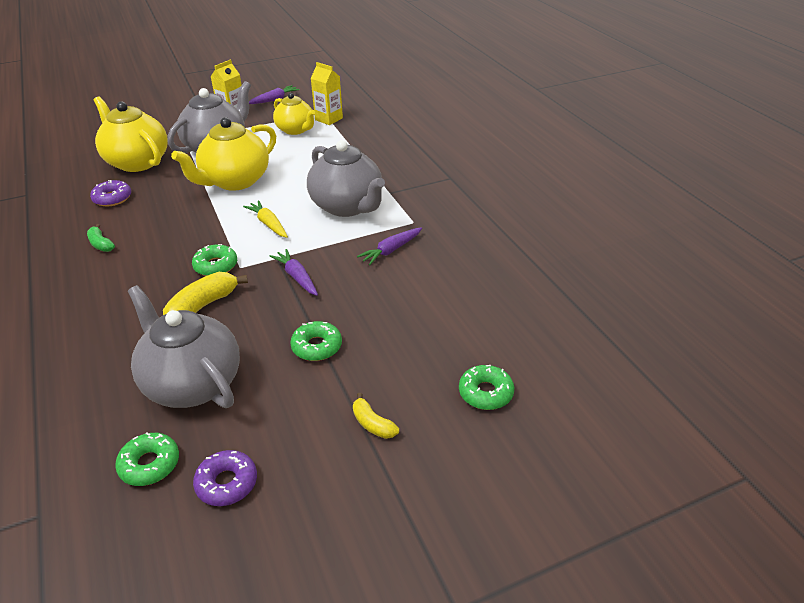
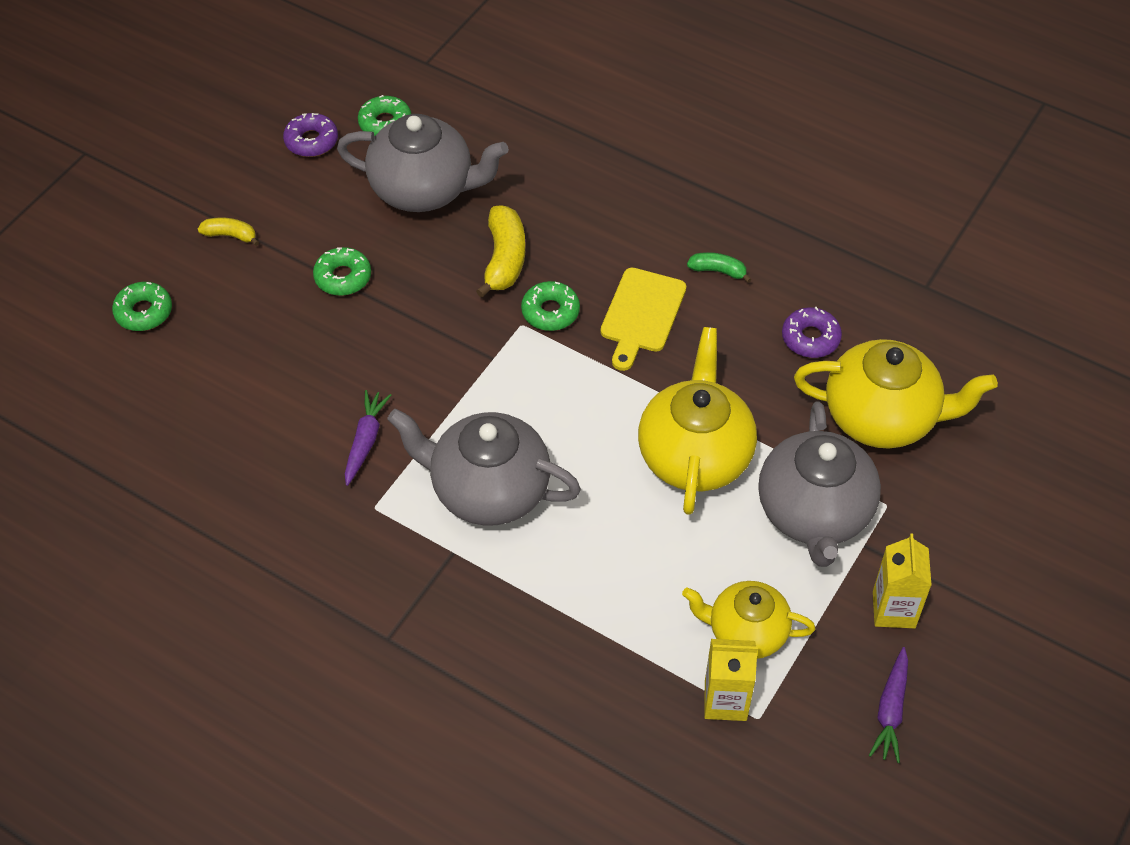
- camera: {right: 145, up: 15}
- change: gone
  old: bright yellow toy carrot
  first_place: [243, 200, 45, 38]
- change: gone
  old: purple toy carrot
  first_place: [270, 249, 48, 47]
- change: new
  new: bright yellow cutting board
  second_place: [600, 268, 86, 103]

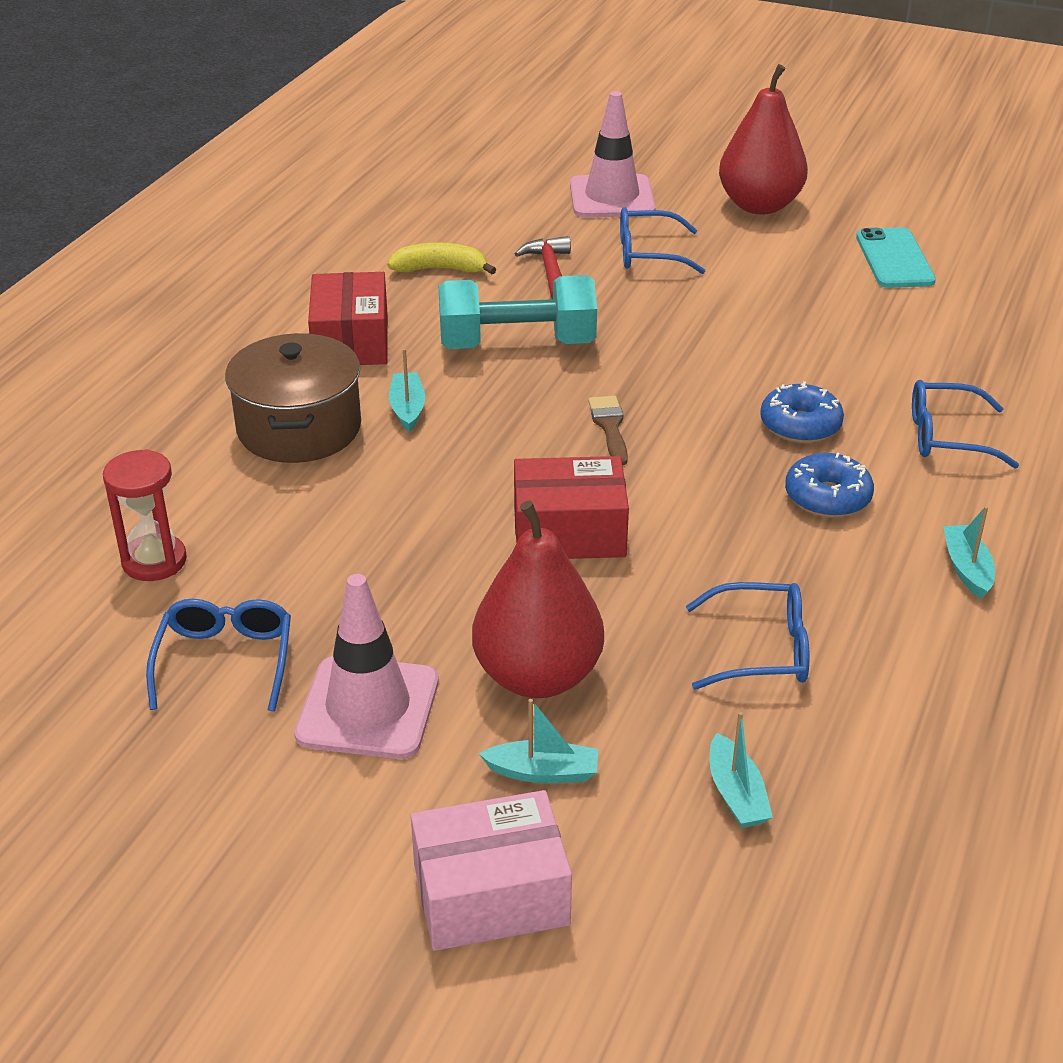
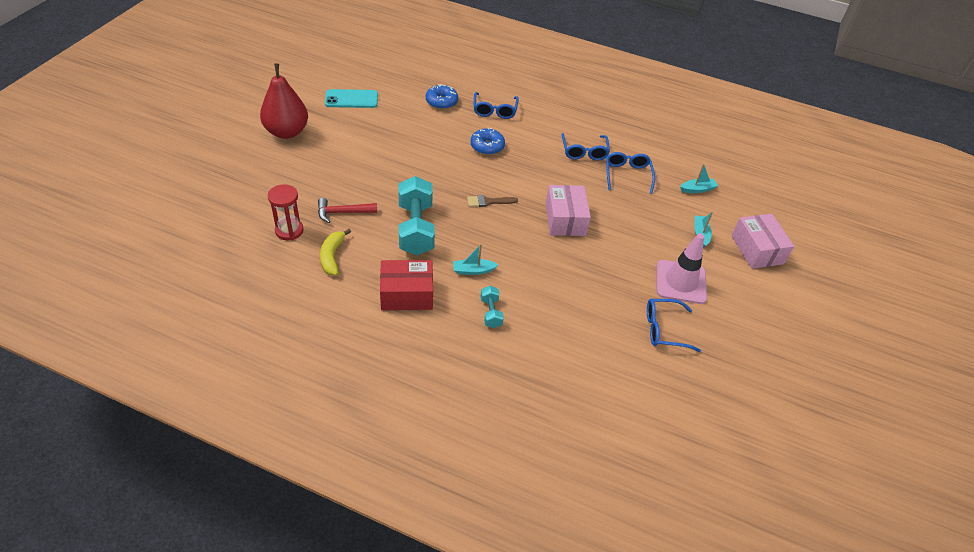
- camera: {right: -95, up: 10}
- change: shifted
  old: crimson hourglass
  first_place: [103, 449, 84, 132]
  second_place: [268, 184, 36, 56]
- change: swapped
  old: brown cooking pot
  new: aqua dumbbell
  first_place: [225, 333, 136, 130]
  second_place: [481, 286, 23, 42]
- change: gone
  old: crimson pear fruit
  first_place: [472, 500, 132, 198]
- change: repainted
  old: crimson box
  new: pink box
  first_place: [514, 456, 115, 103]
  second_place: [546, 185, 45, 51]
- change: gone
  old: pink traffic cone
  first_place: [570, 91, 86, 126]
- change: shifted
  old: blue spectacles
  first_place: [620, 207, 86, 67]
  second_place: [561, 133, 49, 27]
- change: shifted
  old: blue doughnut
  first_place: [785, 452, 89, 66]
  second_place: [426, 84, 32, 25]
- change: gone
  old: aqua sailboat
  first_place: [943, 506, 52, 93]

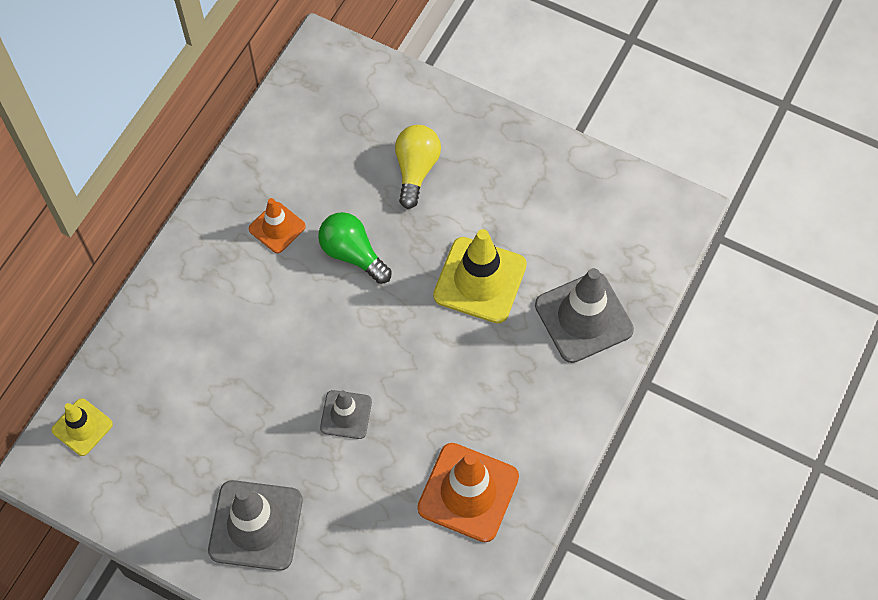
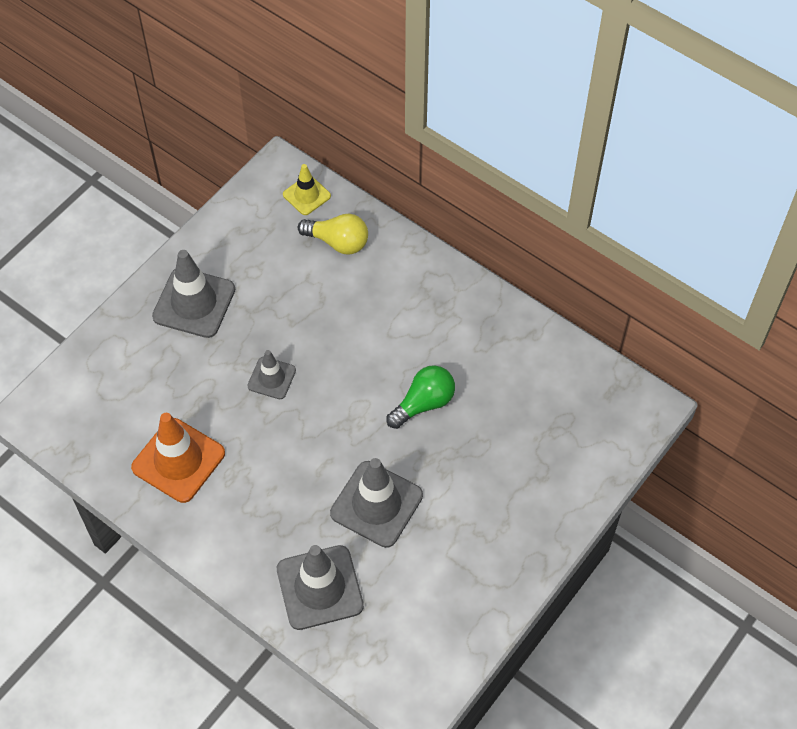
- camera: {right: 100, up: -5}
- change: gone
  old: orange-coloured traffic cone
  first_place: [249, 198, 57, 55]
- change: shifted
  old: bright yellow bulb
  first_place: [395, 125, 46, 84]
  second_place: [298, 213, 70, 42]
- change: repainted
  old: bright yellow traffic cone
  new: gray traffic cone
  first_place: [433, 229, 94, 94]
  second_place: [330, 458, 93, 90]

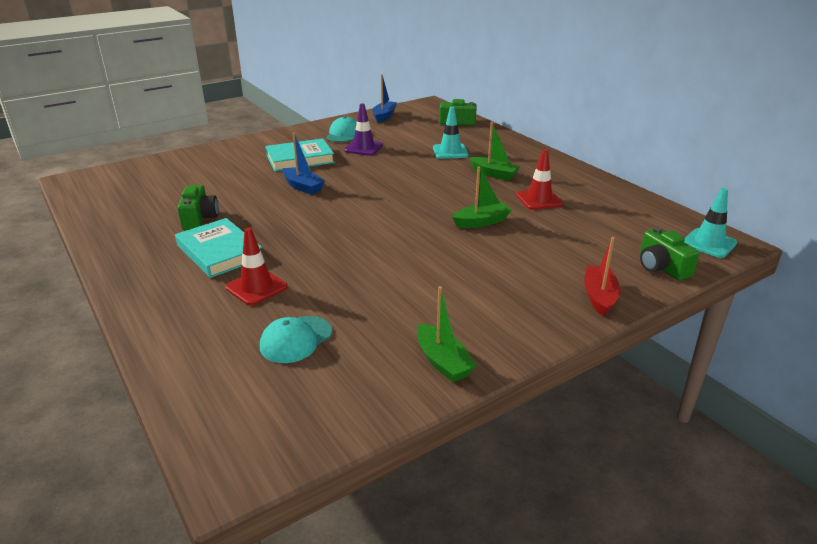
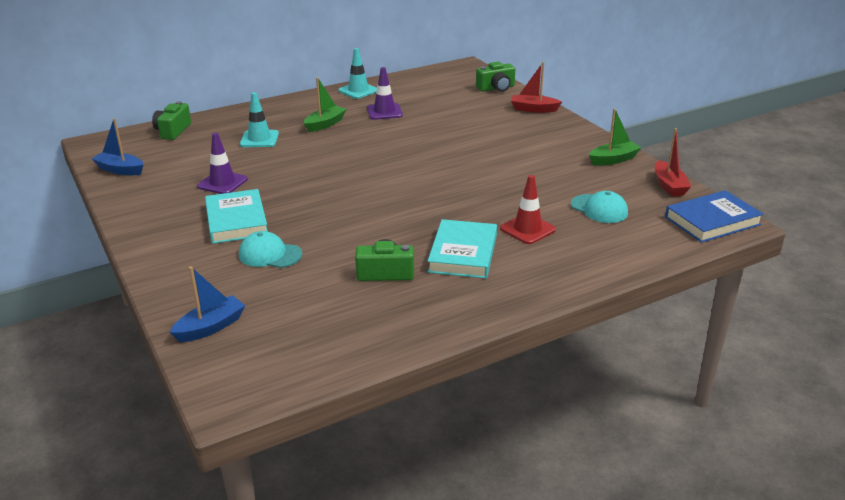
- camera: {right: -85, up: 0}
- change: rotated
  old: aqua book
  first_place: [175, 218, 87, 60]
  second_place: [428, 219, 69, 59]
  degrees: -45
- change: shifted
  old: blue sailboat
  first_place: [282, 133, 43, 62]
  second_place: [170, 266, 75, 76]
- change: shifted
  old: aqua peaked cap
  first_place: [326, 116, 31, 26]
  second_place: [239, 231, 63, 37]
- change: gone
  old: emerald sailboat
  first_place: [452, 166, 60, 62]
- change: repainted
  old: crimson traffic cone
  new: purple traffic cone
  first_place: [516, 149, 47, 61]
  second_place: [367, 67, 36, 53]
- change: shifted
  old: aqua traffic cone
  first_place: [684, 188, 53, 70]
  second_place: [338, 48, 39, 51]
- change: new
  new: crimson sailboat
  second_place: [655, 128, 36, 69]
- change: new
  new: blue book
  second_place: [665, 190, 99, 53]

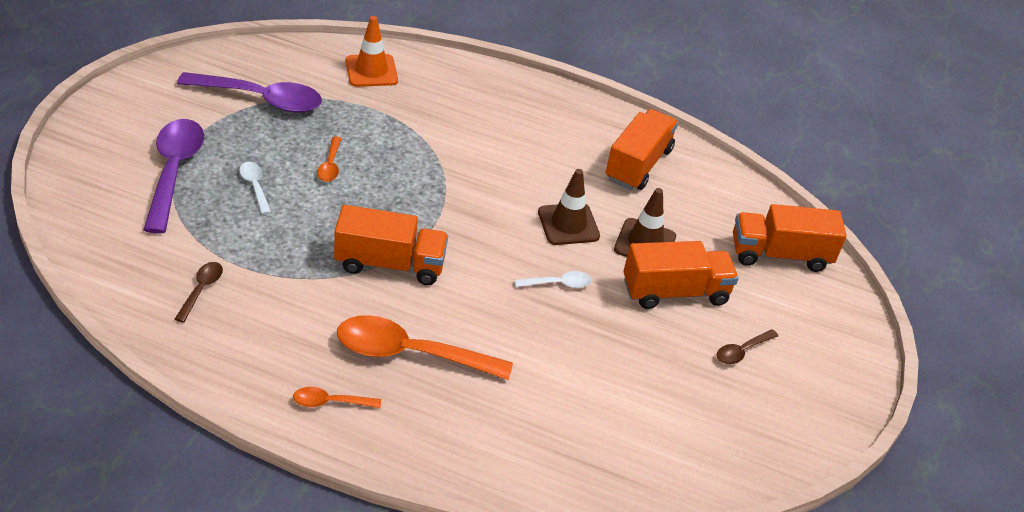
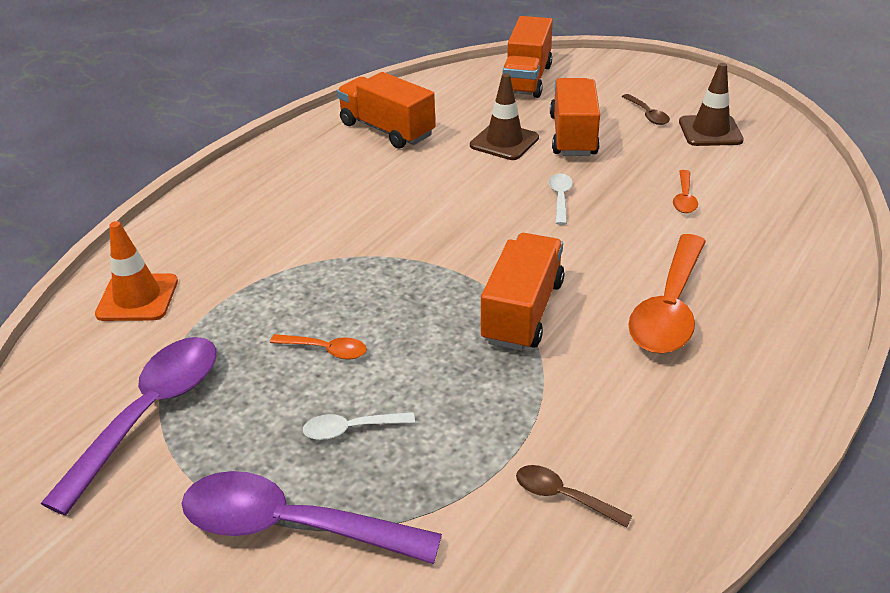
- camera: {right: -70, up: -5}
- change: shifted
  old: orange-coloured tablespoon
  first_place: [293, 387, 88, 21]
  second_place: [673, 170, 25, 43]
- change: shifted
  old: brown traffic cone
  first_place: [538, 169, 62, 76]
  second_place: [679, 63, 65, 83]

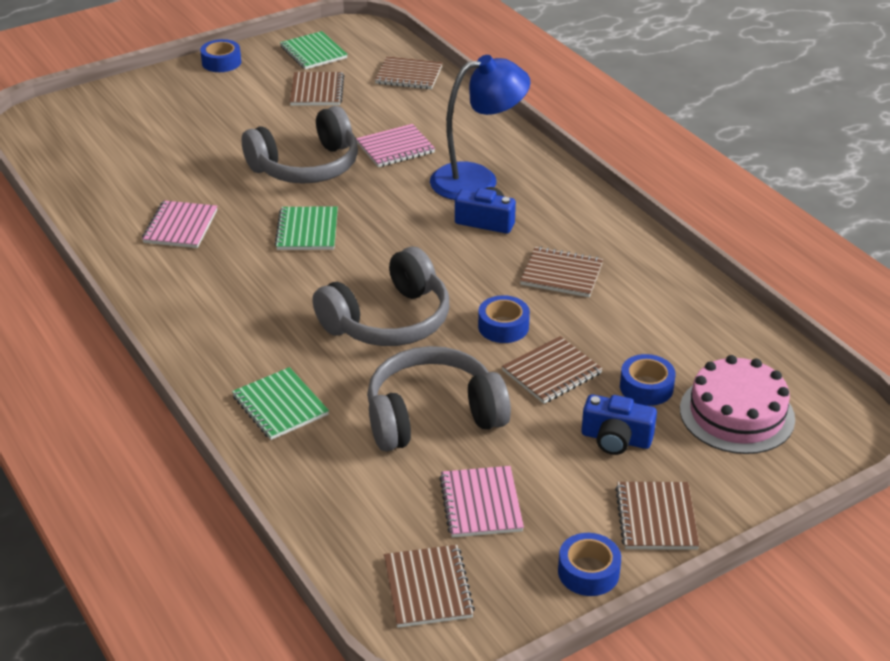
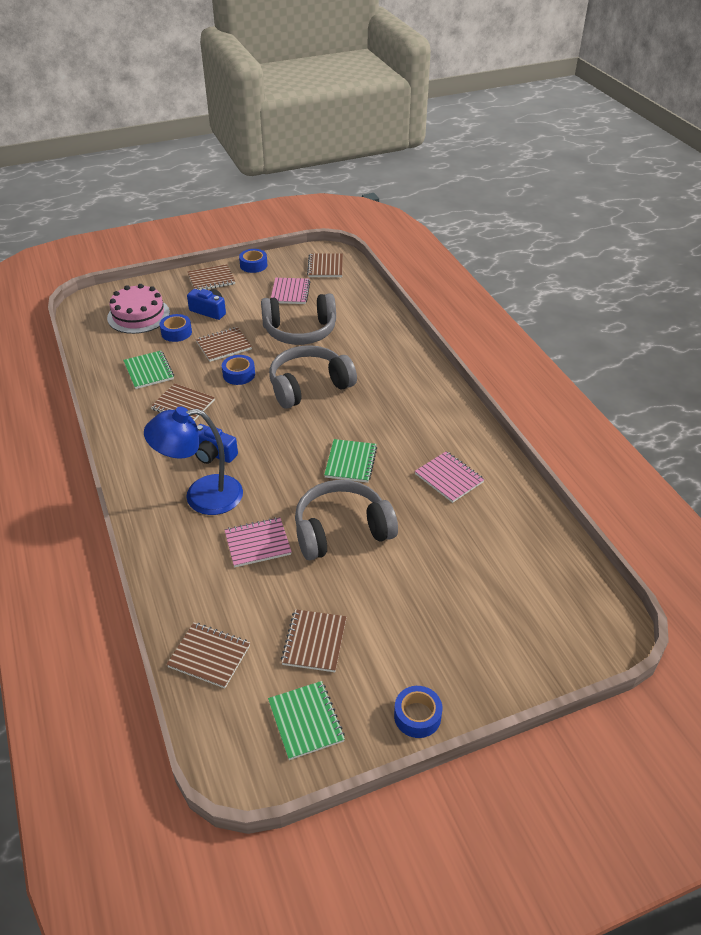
- camera: {right: -170, up: 5}
- change: rotated
  old: pink notebook
  first_place: [142, 201, 75, 47]
  second_place: [415, 451, 70, 52]
  degrees: -60
- change: shifted
  old: emerald notebook
  first_place: [232, 367, 97, 73]
  second_place: [123, 351, 51, 38]
- change: rotated
  old: brown notebook
  first_place: [615, 482, 85, 68]
  second_place: [187, 264, 48, 26]
  degrees: 60

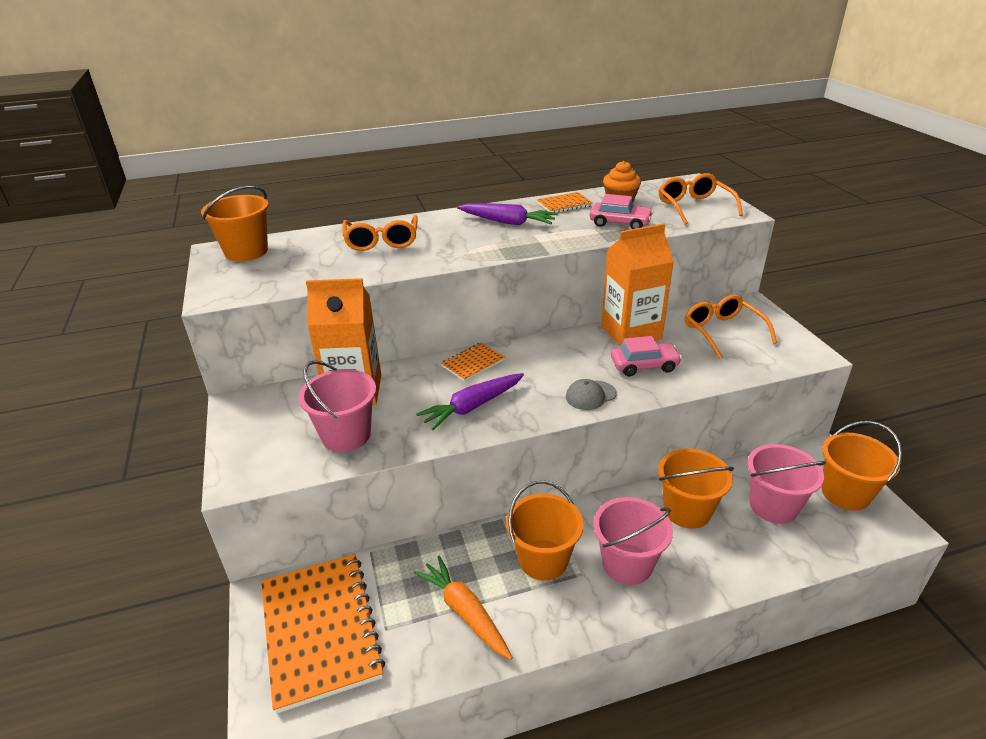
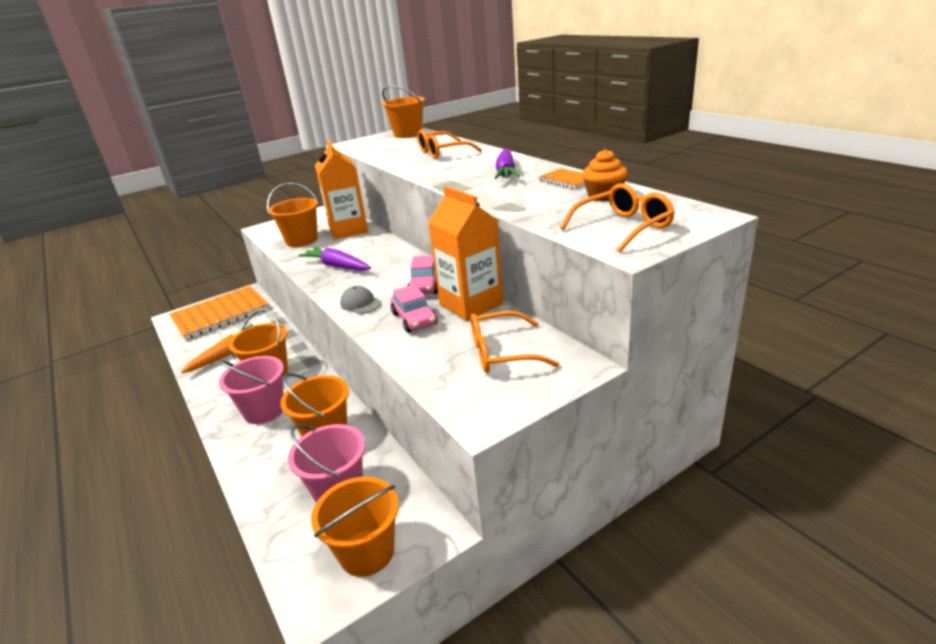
- camera: {right: 75, up: -5}
- change: repainted
  old: pink sand bucket
  new: orange-coloured sand bucket
  first_place: [298, 360, 78, 92]
  second_place: [267, 182, 51, 65]
- change: gone
  old: orange-coloured notebook
  first_place: [441, 343, 64, 38]
- change: shifted
  old: pink car
  first_place: [590, 194, 63, 35]
  second_place: [407, 255, 31, 39]
- change: rotated
  old: orange-coloured spectacles
  first_place: [685, 295, 92, 64]
  second_place: [471, 311, 88, 62]
  degrees: -150

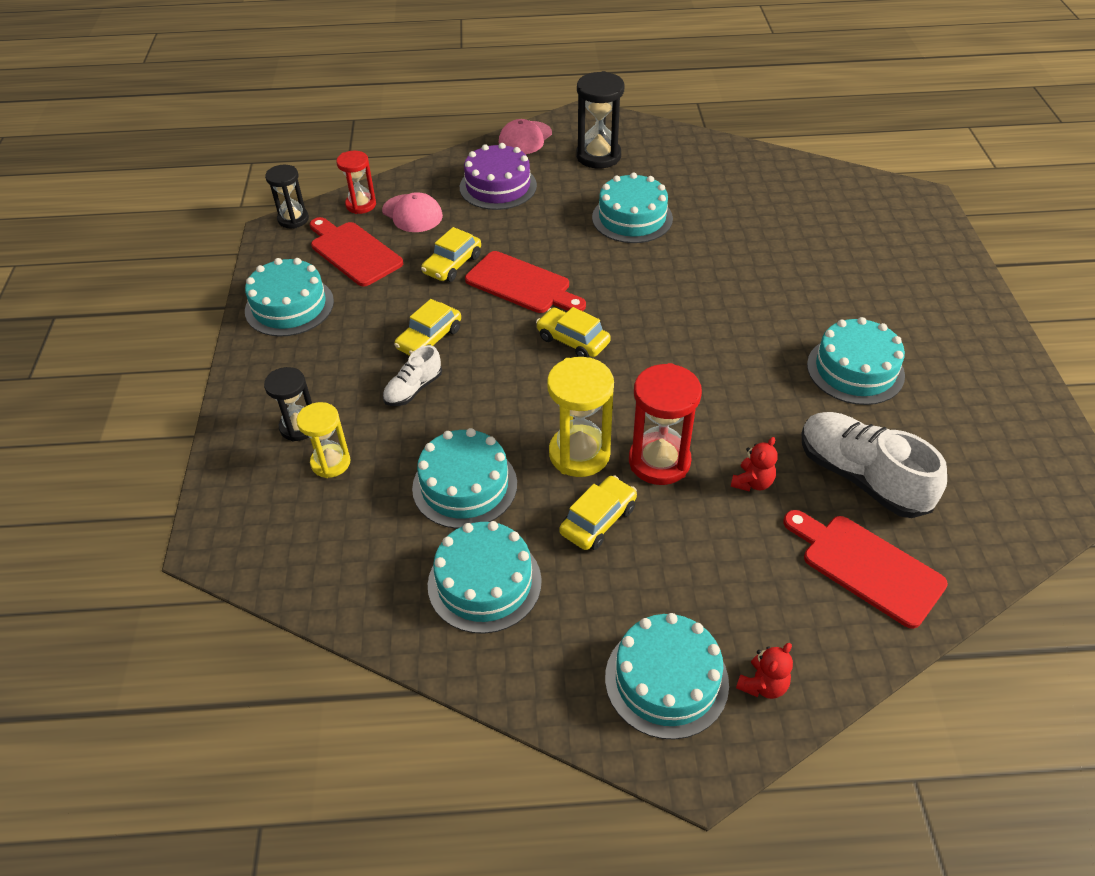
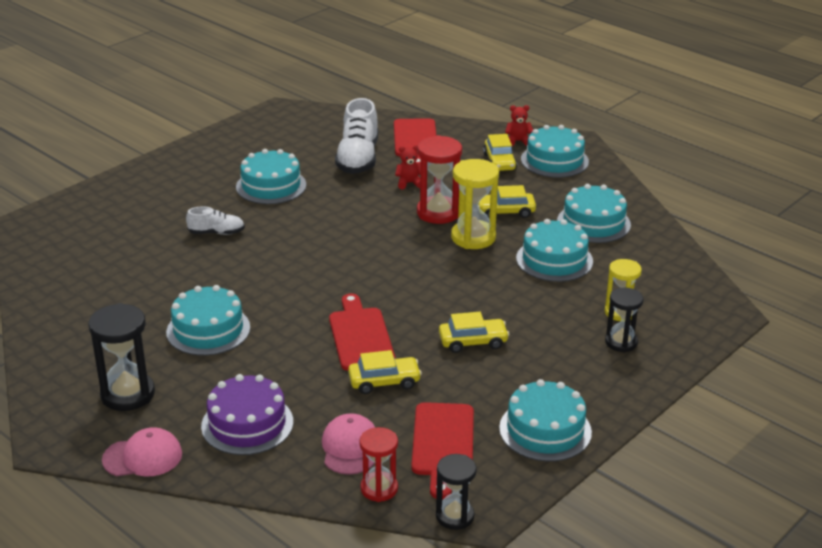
- camera: {right: -135, up: -15}
- change: shifted
  old: snow-white lace-up shoe
  first_place: [383, 345, 59, 61]
  second_place: [186, 206, 59, 29]
- change: shifted
  old: bright yellow car
  first_place: [536, 307, 75, 51]
  second_place: [483, 134, 34, 37]

